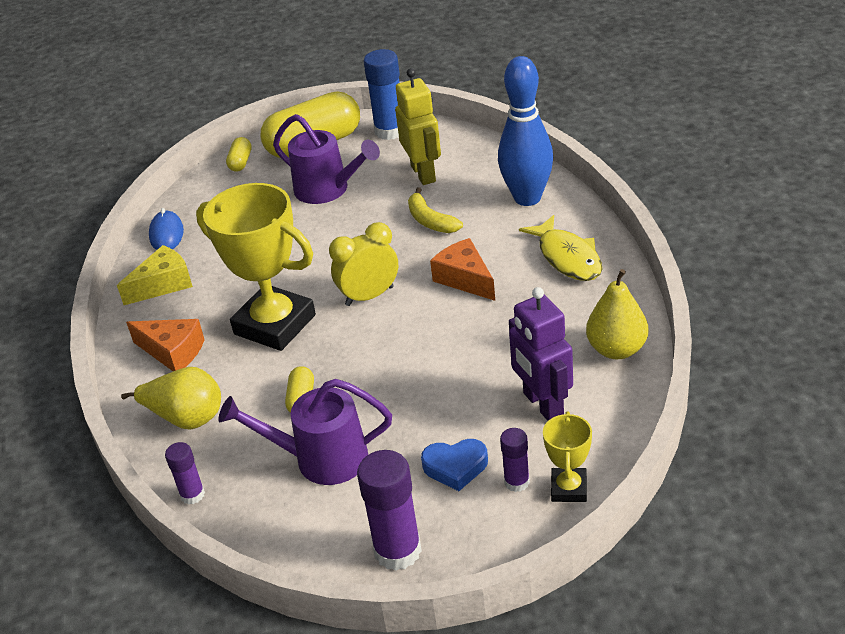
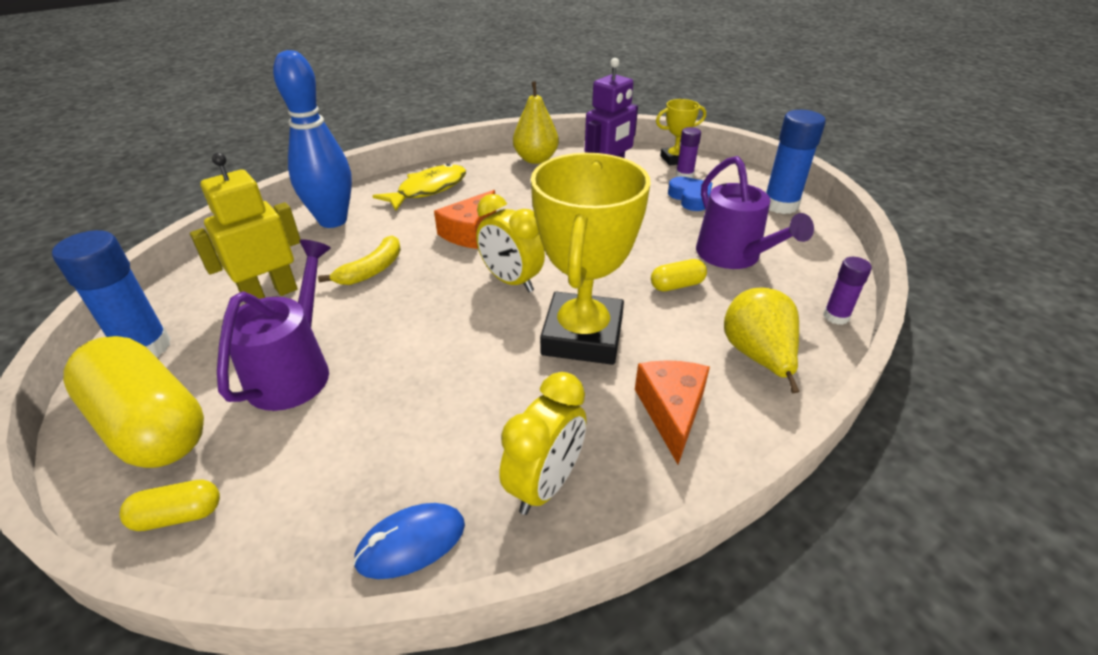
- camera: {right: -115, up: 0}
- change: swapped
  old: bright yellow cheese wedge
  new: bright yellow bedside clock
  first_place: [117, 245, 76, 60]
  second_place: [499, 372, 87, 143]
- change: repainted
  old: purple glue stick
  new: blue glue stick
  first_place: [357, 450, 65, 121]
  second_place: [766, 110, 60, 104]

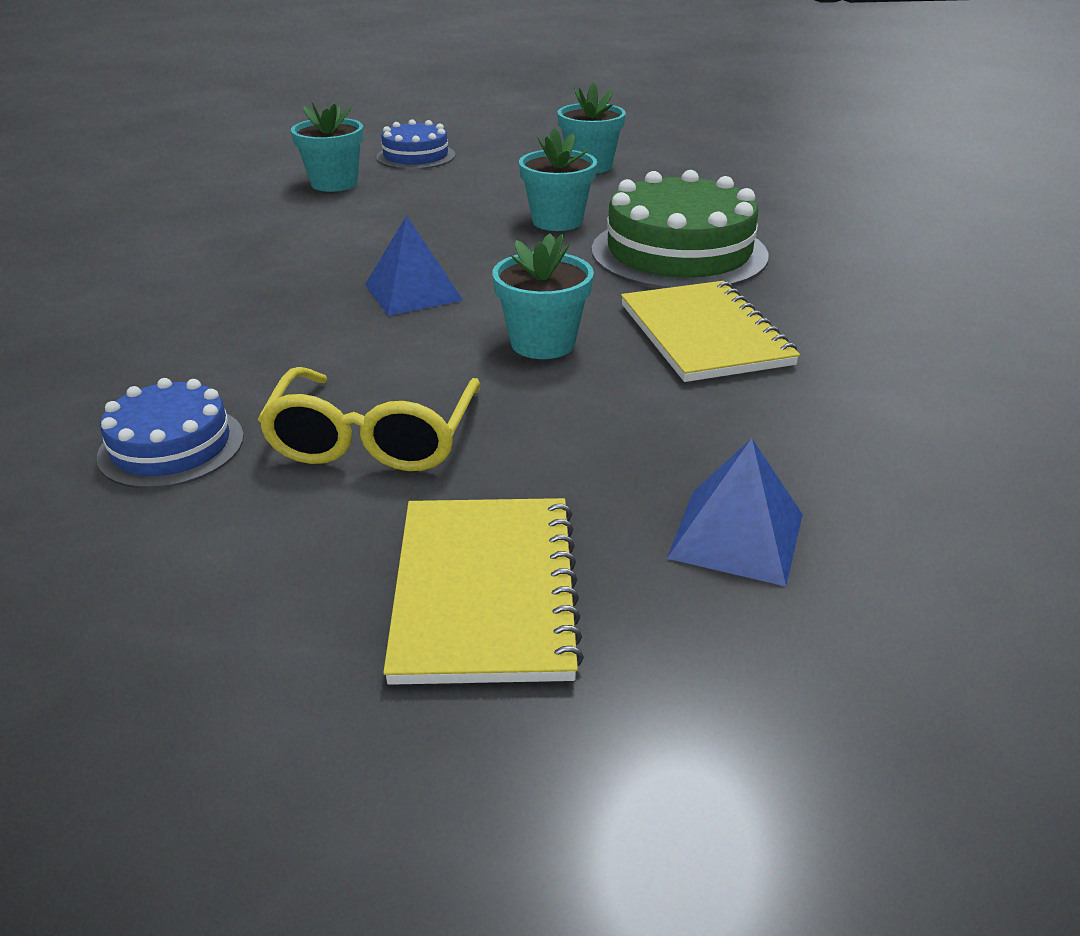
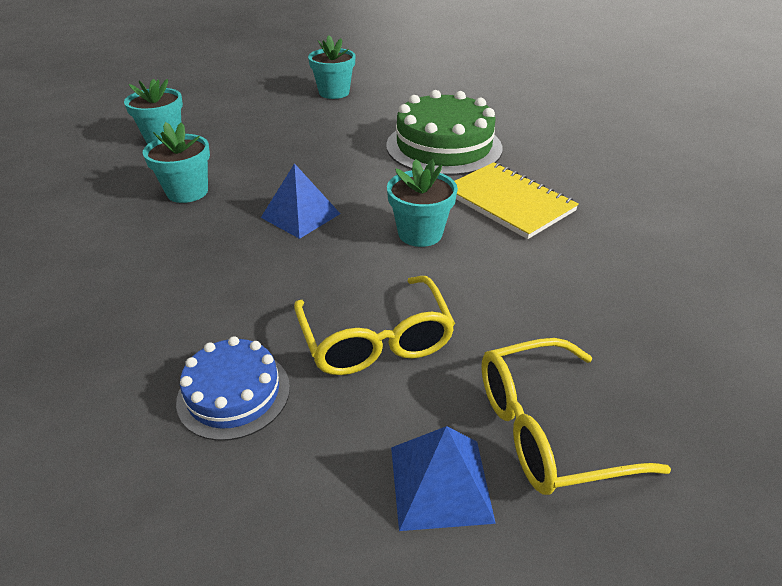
- camera: {right: -25, up: 5}
- change: gone
  old: blue gateau
  first_place: [376, 119, 79, 50]
- change: swapped
  old: bright yellow notebook
  new: bright yellow spectacles
  first_place: [383, 498, 201, 187]
  second_place: [481, 338, 190, 157]
- change: shifted
  old: aqua potted plant
  first_place: [519, 128, 78, 103]
  second_place: [143, 122, 67, 81]
- change: shifted
  old: blue pyramid
  first_place: [667, 438, 136, 148]
  second_place: [391, 426, 105, 105]

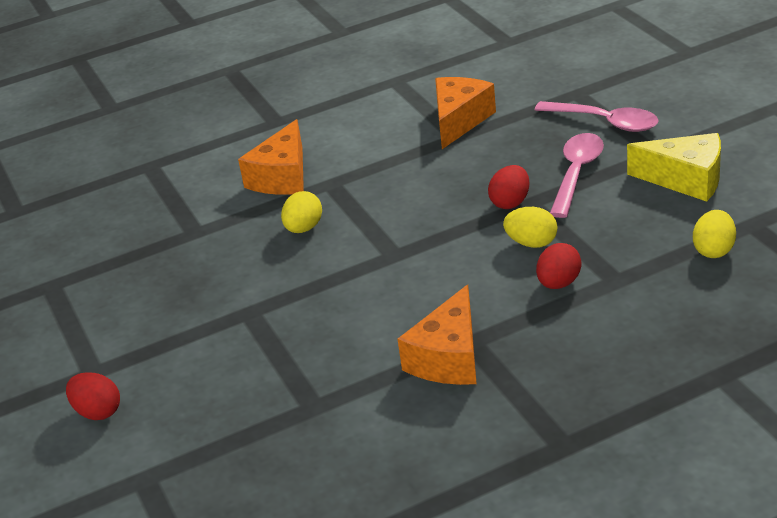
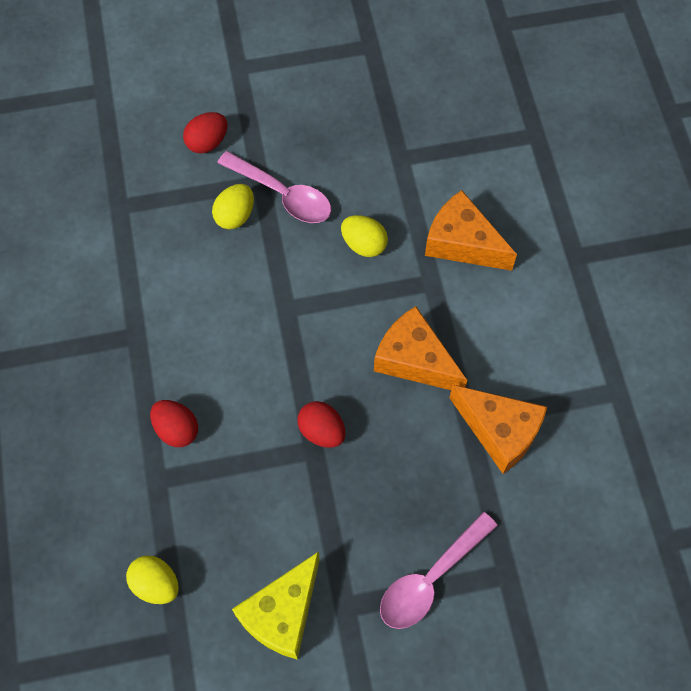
- camera: {right: 100, up: 30}
- change: shifted
  old: crimson toy egg
  first_place: [66, 372, 54, 48]
  second_place: [183, 112, 45, 42]
- change: shifted
  old: orange-coloured cheese wedge
  first_place: [398, 285, 79, 100]
  second_place: [374, 306, 93, 84]
- change: shifted
  old: bright yellow toy egg
  first_place: [503, 207, 55, 41]
  second_place: [212, 184, 42, 45]
- change: shifted
  old: pink tablespoon
  first_place: [550, 133, 54, 85]
  second_place: [217, 151, 114, 72]

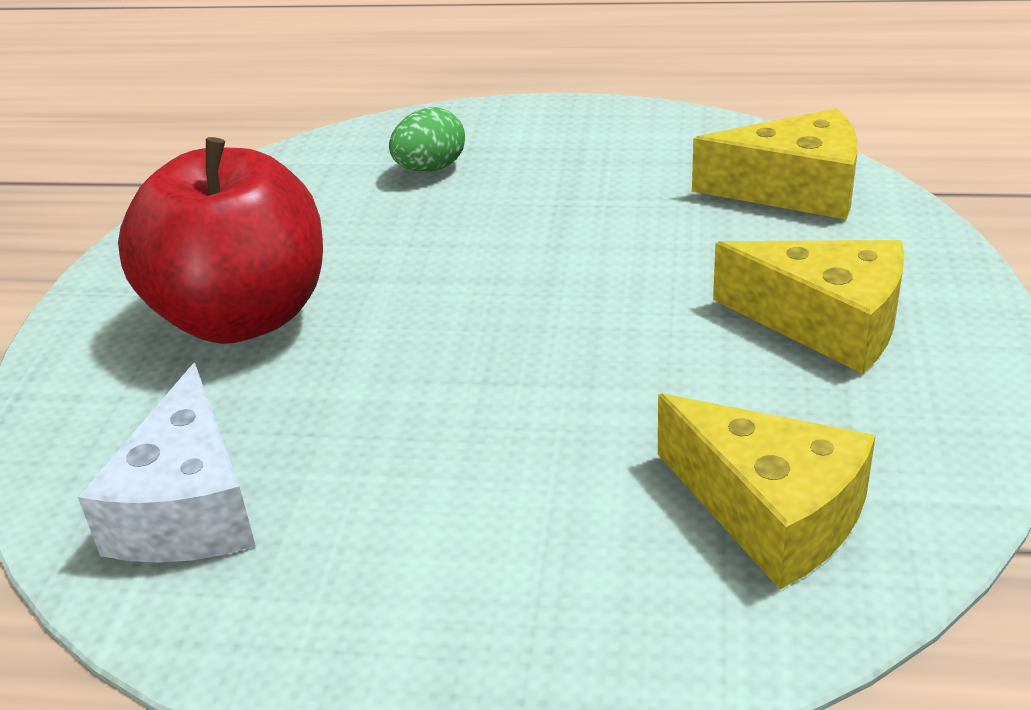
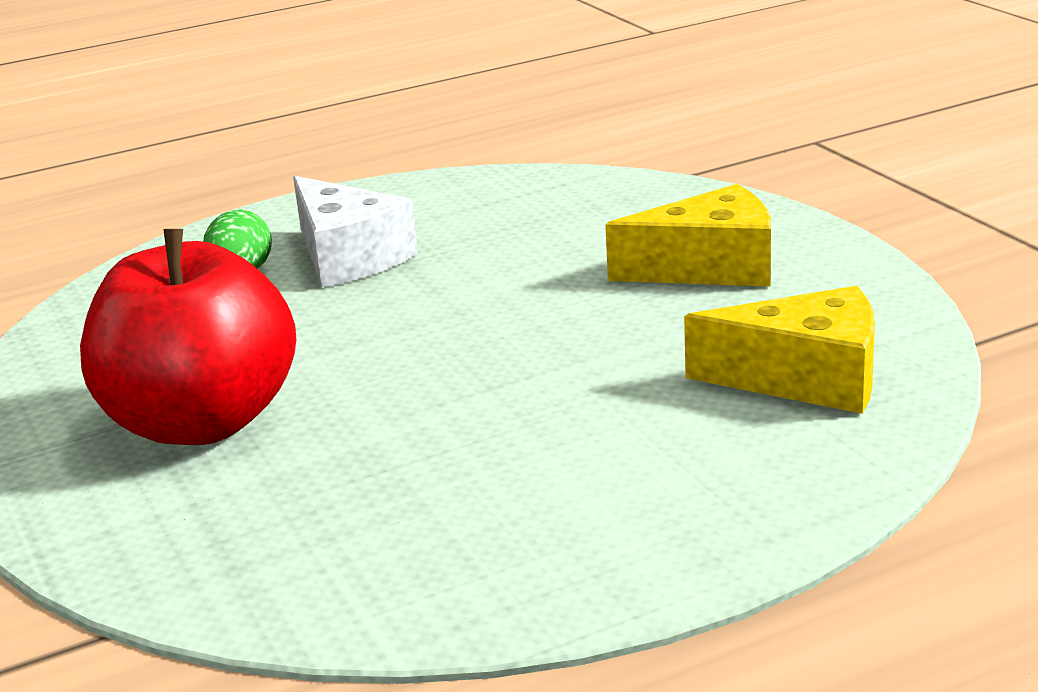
- camera: {right: -35, up: -10}
- change: shifted
  old: snow-white cheese wedge
  first_place: [78, 363, 178, 200]
  second_place: [293, 176, 125, 111]
- change: gone
  old: bright yellow cheese wedge
  first_place: [692, 108, 166, 112]

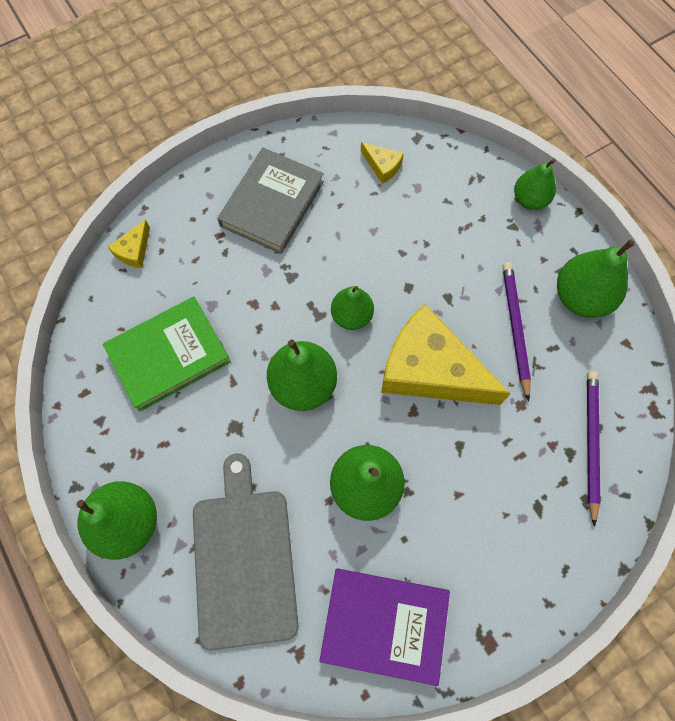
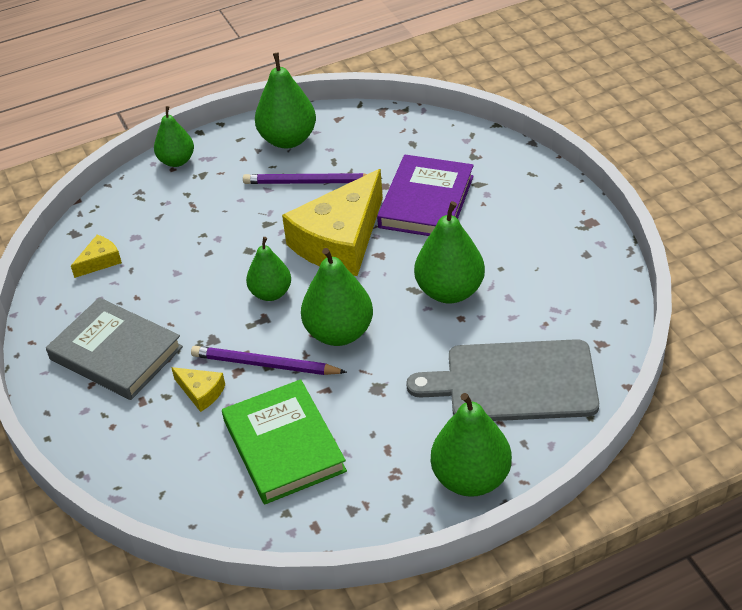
- camera: {right: -80, up: -25}
- change: shifted
  old: bright yellow cheese wedge
  first_place: [108, 220, 42, 48]
  second_place: [171, 367, 54, 45]
- change: shifted
  old: purple book
  first_place: [319, 569, 131, 117]
  second_place: [377, 155, 97, 81]
- change: shifted
  old: purple pencil
  first_place: [587, 371, 13, 156]
  second_place: [191, 346, 156, 29]

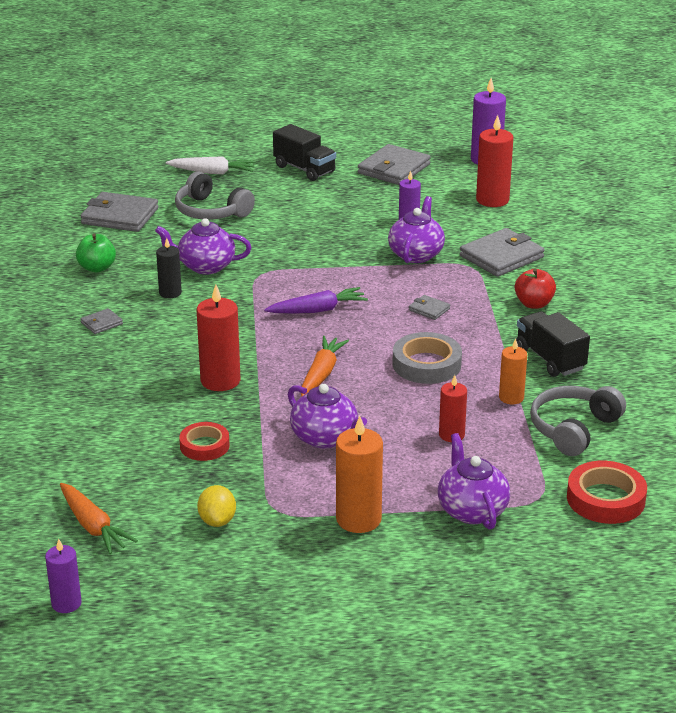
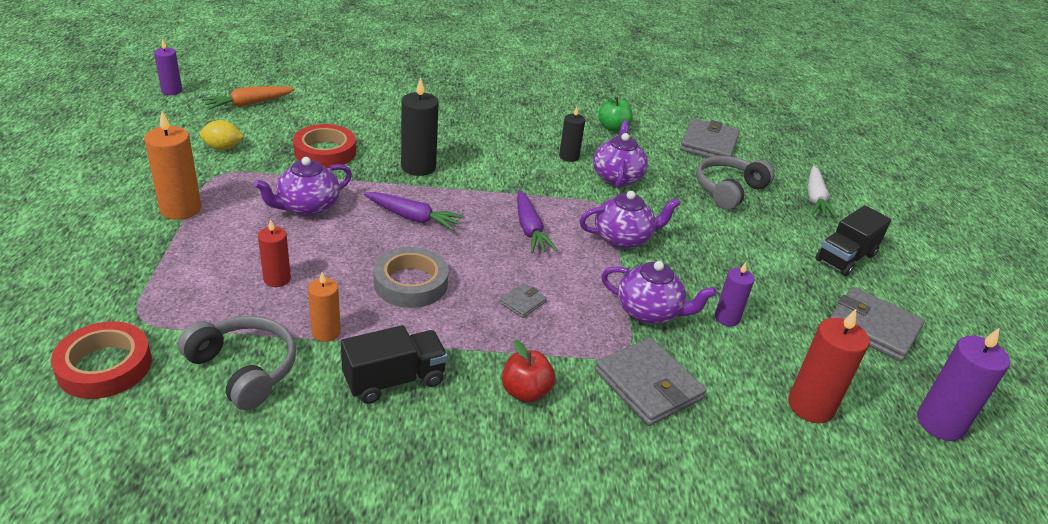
- camera: {right: 90, up: 5}
- change: gone
  old: gray billfold
  first_place: [81, 308, 42, 26]
- change: scaled
  old: crimson tape
  first_place: [179, 422, 51, 39]
  second_place: [293, 124, 63, 44]
  factor: 1.5
- change: repainted
  old: crimson wax candle
  new: black wax candle
  first_place: [197, 285, 43, 106]
  second_place: [401, 78, 38, 98]
- change: repainted
  old: orange-coloured toy carrot
  new: purple toy carrot
  first_place: [301, 336, 48, 61]
  second_place: [364, 192, 100, 39]
- change: shifted
  old: purple china teapot
  first_place: [438, 433, 72, 97]
  second_place: [579, 191, 101, 58]

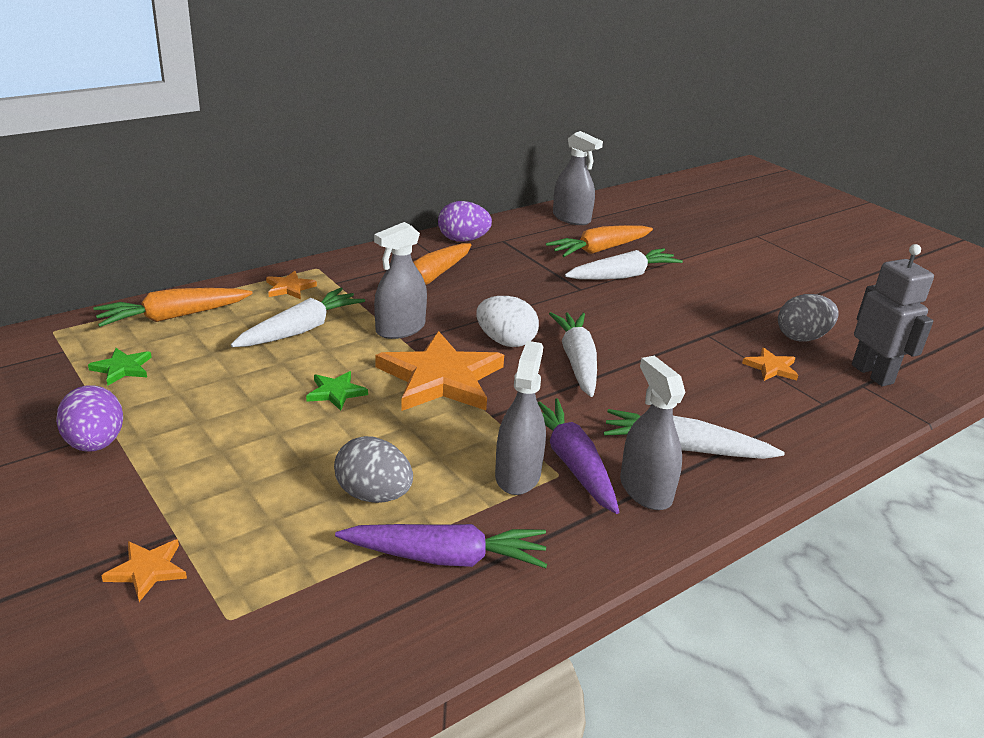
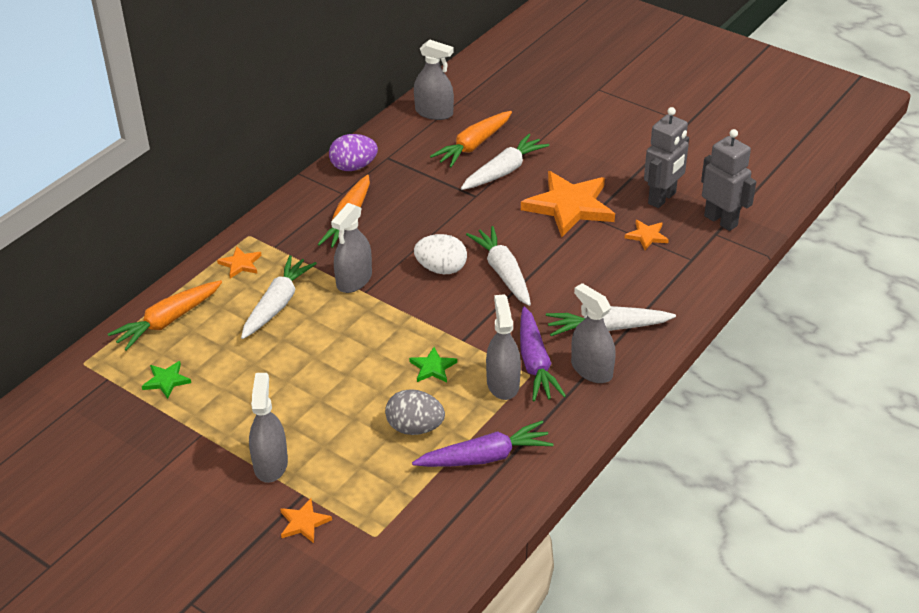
- camera: {right: -15, up: 10}
- change: gone
  old: purple toy egg
  first_place: [56, 385, 67, 67]
- change: shifted
  old: emerald star shape
  first_place: [306, 371, 62, 40]
  second_place: [409, 347, 48, 36]
- change: shifted
  old: orange-coloured star shape
  first_place: [376, 331, 128, 80]
  second_place: [521, 171, 94, 66]
- change: rotated
  old: purple toy carrot
  first_place: [538, 398, 81, 116]
  second_place: [520, 307, 46, 94]
  degrees: -150
- change: swapped
  old: gray toy egg
  new: gray toy robot
  first_place: [778, 294, 61, 48]
  second_place: [644, 107, 45, 101]
- change: new
  new: gray sprayer
  second_place: [249, 373, 39, 110]

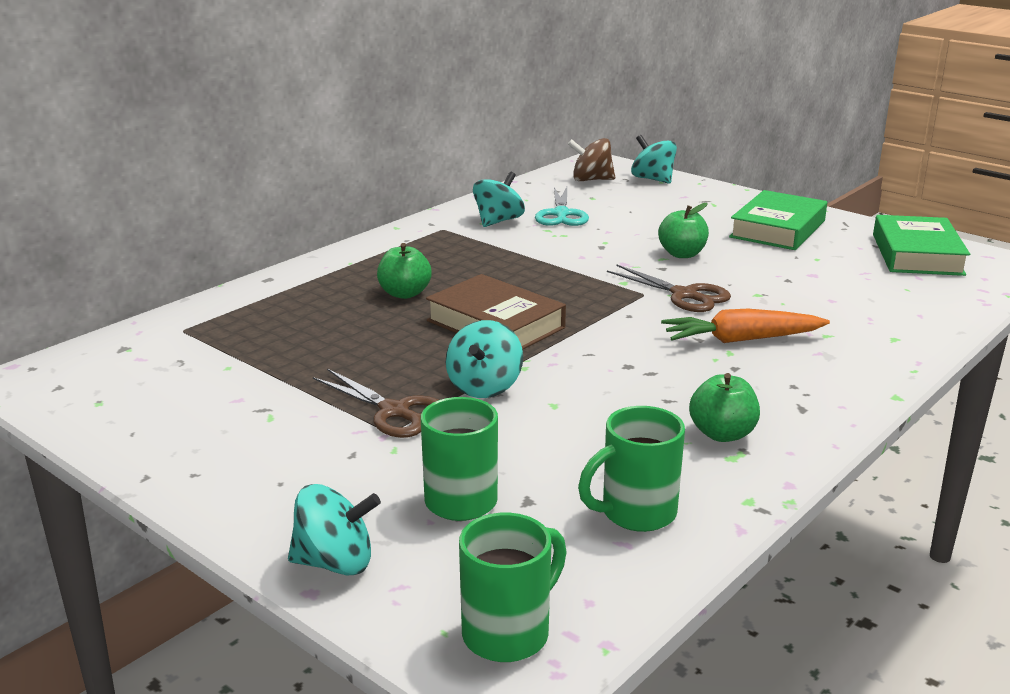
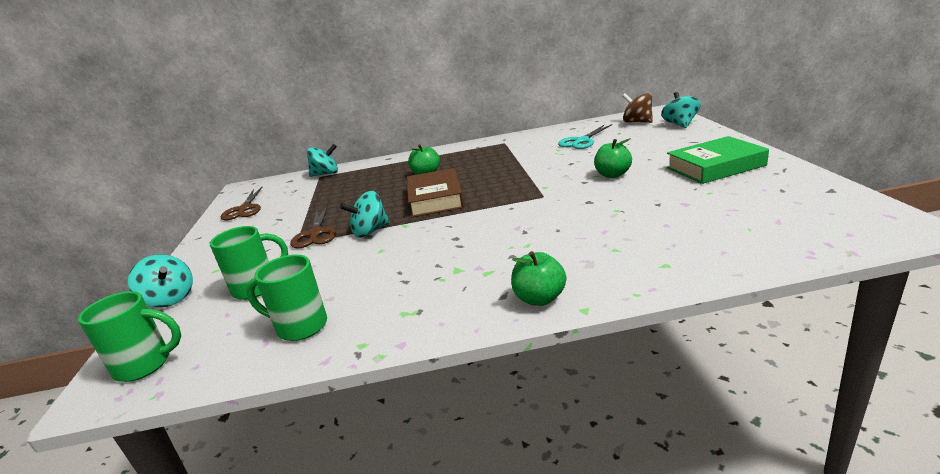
- camera: {right: 45, up: 0}
- change: shifted
  old: aqua whirligig
  first_place: [473, 172, 52, 55]
  second_place: [307, 144, 31, 33]
- change: shifted
  old: brown scissors
  first_place: [607, 265, 124, 47]
  second_place: [221, 187, 41, 33]
- change: gone
  old: orange-coloured toy carrot
  first_place: [661, 309, 169, 34]
- change: shifted
  old: emerald toy apple
  first_place: [689, 373, 71, 69]
  second_place: [511, 251, 55, 55]
- change: gone
  old: emerald book
  first_place: [873, 215, 97, 61]

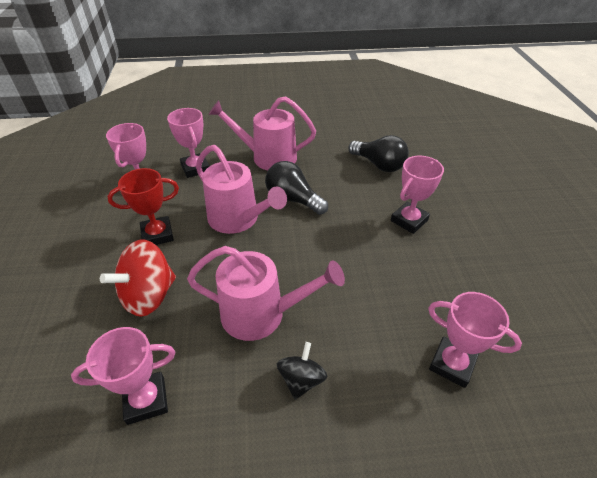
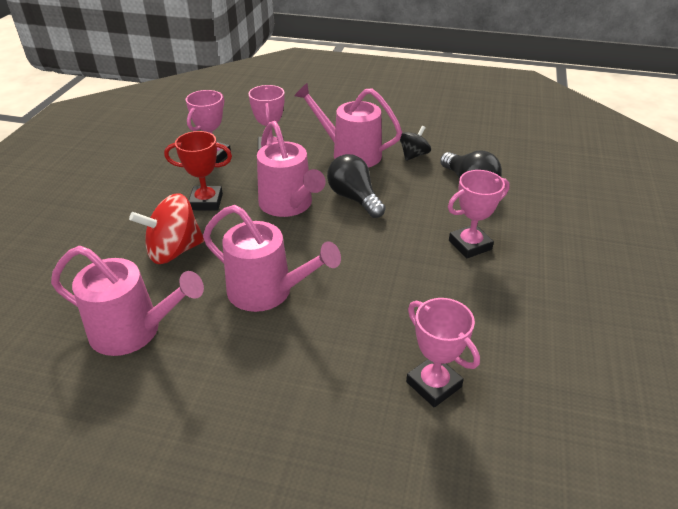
- camera: {right: 20, up: -5}
- change: swapped
  old: pink prize cup
  new: pink watering can
  first_place: [71, 327, 104, 98]
  second_place: [51, 246, 153, 110]
- change: shifted
  old: black whirligig
  first_place: [277, 342, 50, 58]
  second_place: [400, 126, 31, 35]

